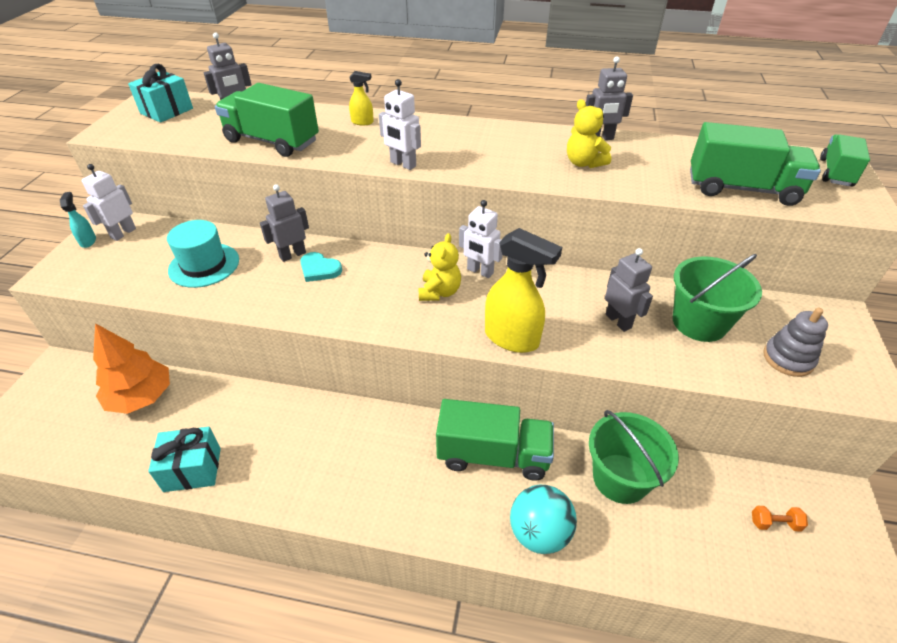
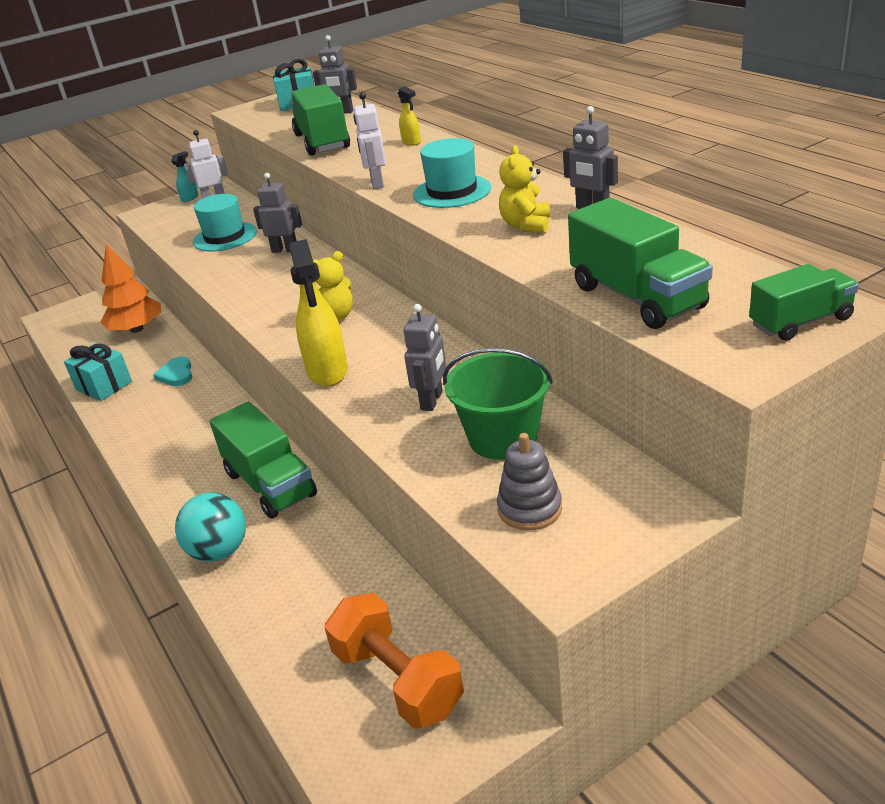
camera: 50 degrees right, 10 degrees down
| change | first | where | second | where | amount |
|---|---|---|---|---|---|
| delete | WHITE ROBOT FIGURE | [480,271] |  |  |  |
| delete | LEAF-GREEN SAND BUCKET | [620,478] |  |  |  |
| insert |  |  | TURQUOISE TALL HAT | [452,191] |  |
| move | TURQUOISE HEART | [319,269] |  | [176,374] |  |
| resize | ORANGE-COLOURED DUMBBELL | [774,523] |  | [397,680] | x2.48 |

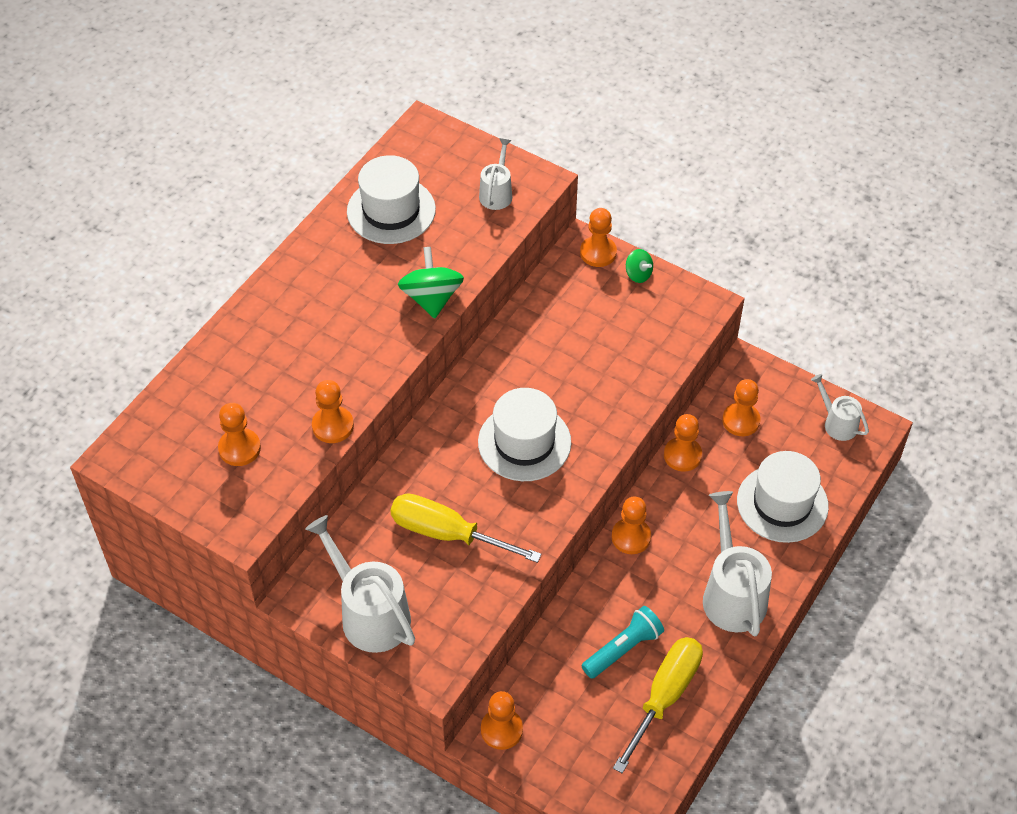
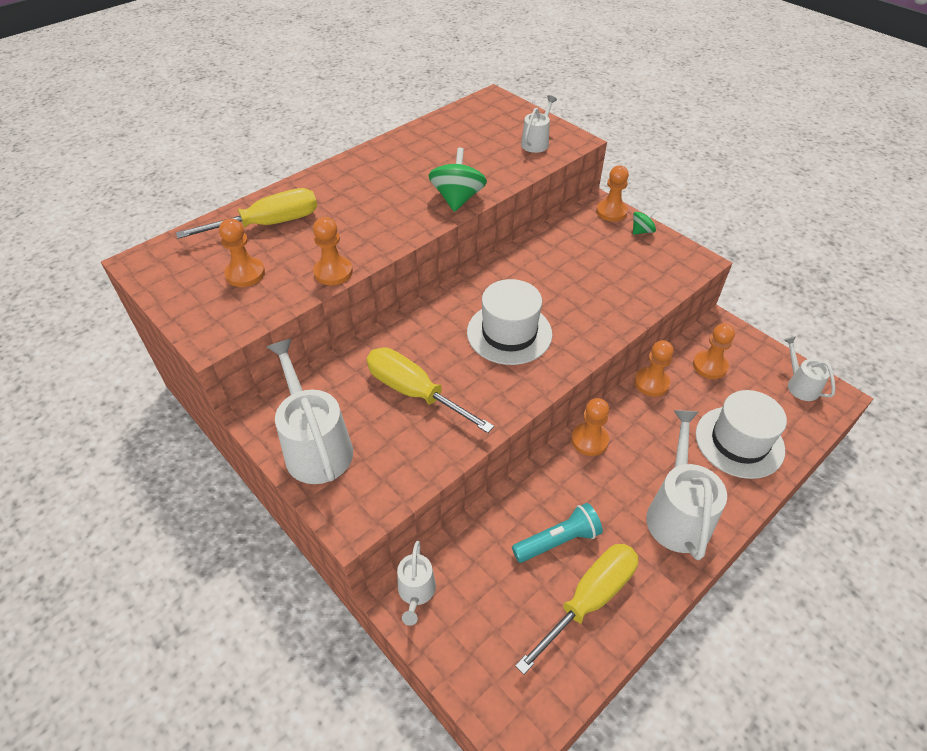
camera: 15 degrees right, 5 degrees down
| change | first | where | second | where | amount |
|---|---|---|---|---|---|
| delete | WHITE TALL HAT | [391,210] |  |  |  |
| insert |  |  | YELLOW SCREWDRIVER | [268,224] |  |
| replace | ORANGE-COLOURED CHESS PAWN | [501,730] | WHITE WATERING CAN | [416,592] |  |
| rotate | LEAF-GREEN WHIRLIGIG | [638,274] |  | [642,231] | 90 degrees counterclockwise |

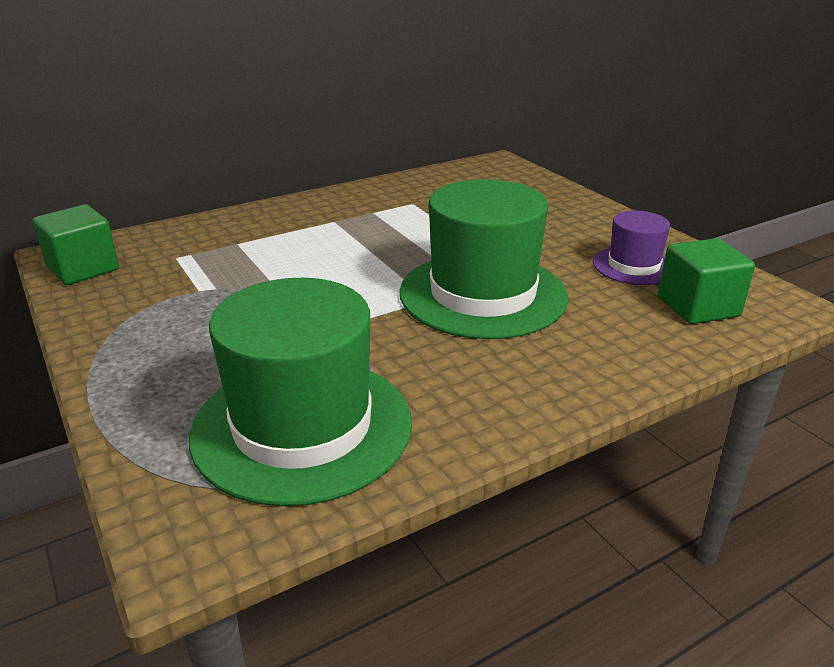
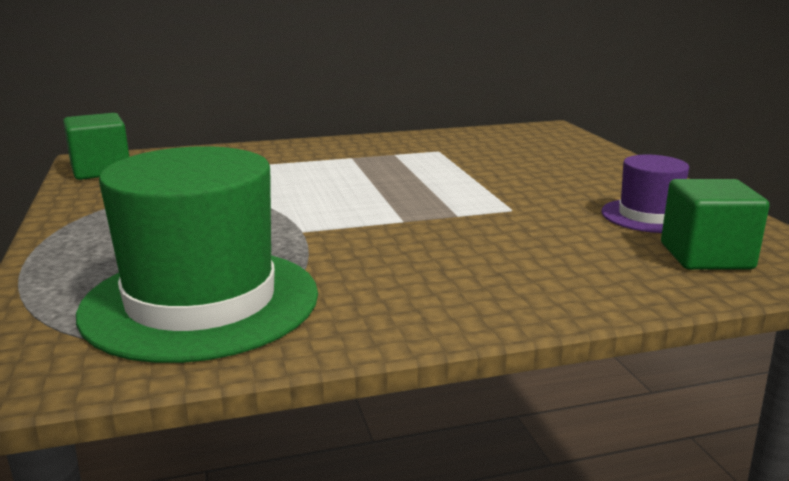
camera: 15 degrees right, 10 degrees down
| change | first | where | second | where | amount |
|---|---|---|---|---|---|
| delete | LEAF-GREEN TALL HAT | [483,294] |  |  |  |

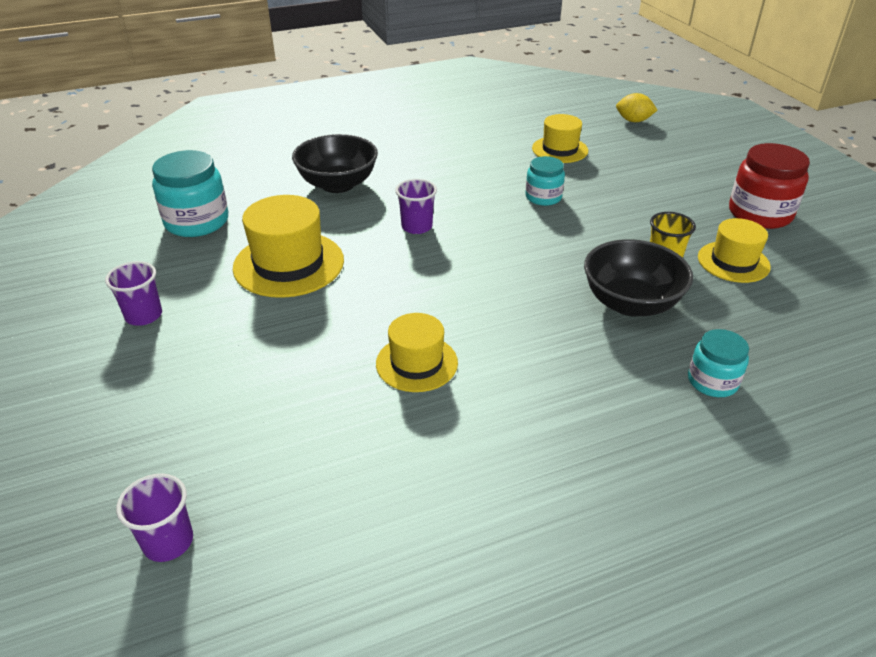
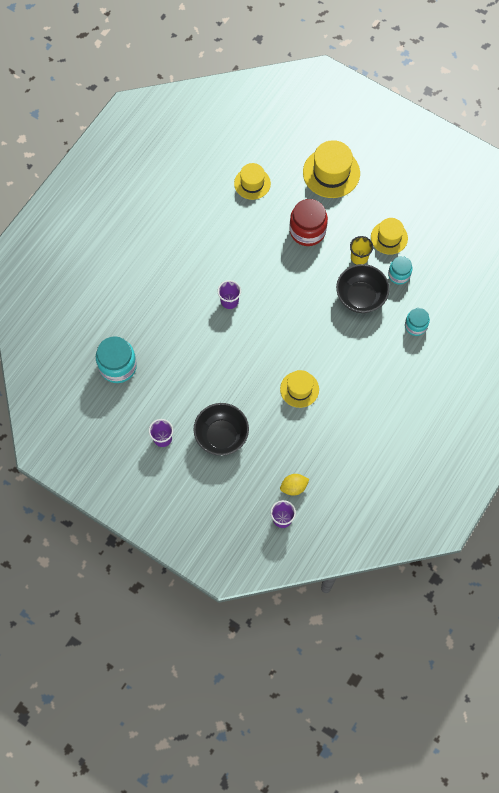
camera: 35 degrees left, 30 degrees up
| change | first | where | second | where | amount |
|---|---|---|---|---|---|
| move | YELLOW TALL HAT | [289,264] |  | [331,173] |  |
| move | BLACK BOWL | [338,184] |  | [221,435] |  |
| move | TURQUOISE PRESERVE JAR | [543,197] |  | [399,275] |  |
| move | YELLOW CITRUS FRUIT | [633,121] |  | [294,487] |  |
| move | SCARLET PRESERVE JAR | [760,214] |  | [307,231] |  |

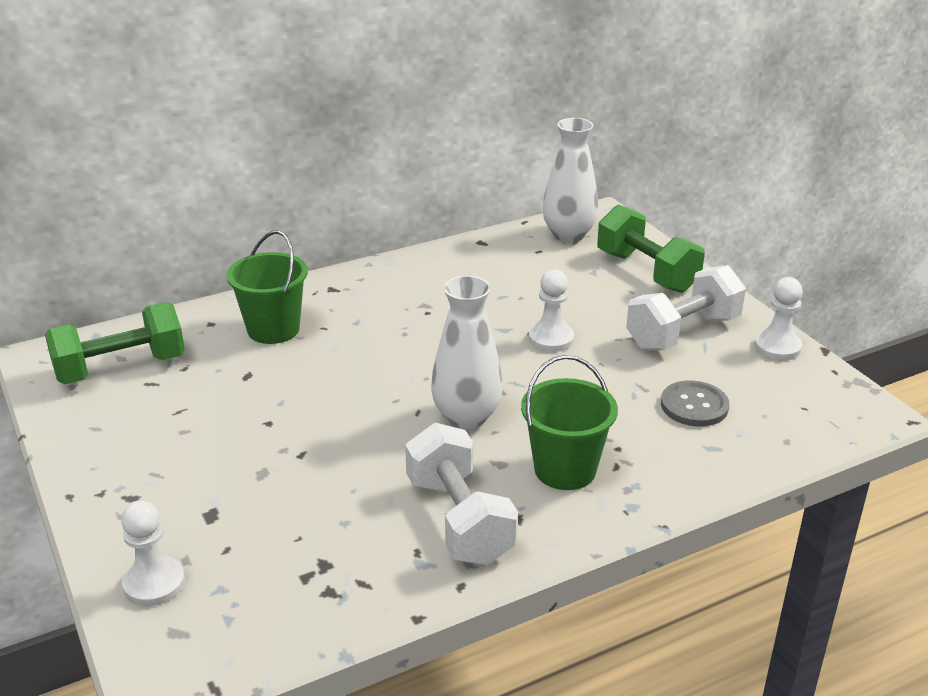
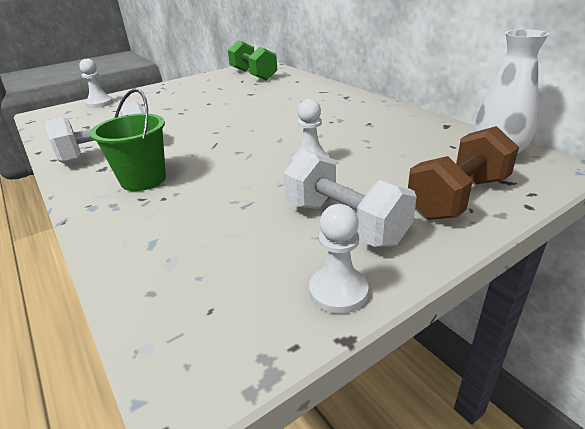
camera: 85 degrees right, 0 degrees up
| change | first | where | second | where | amount |
|---|---|---|---|---|---|
| delete | LEAF-GREEN SAND BUCKET | [273,329] |  |  |  |
| delete | WHITE FLOWER VASE | [466,417] |  |  |  |
| delete | ASH-GREY BUTTON | [694,406] |  |  |  |
| recolor | LEAF-GREEN DUMBBELL | [647,272] | BROWN DUMBBELL | [458,197] |  |

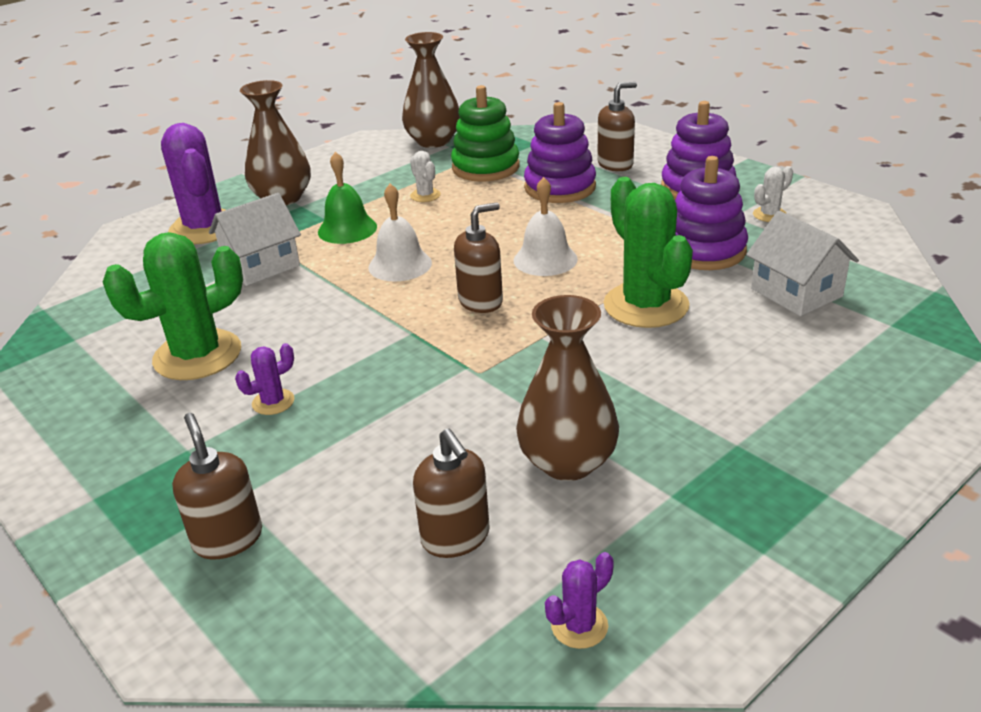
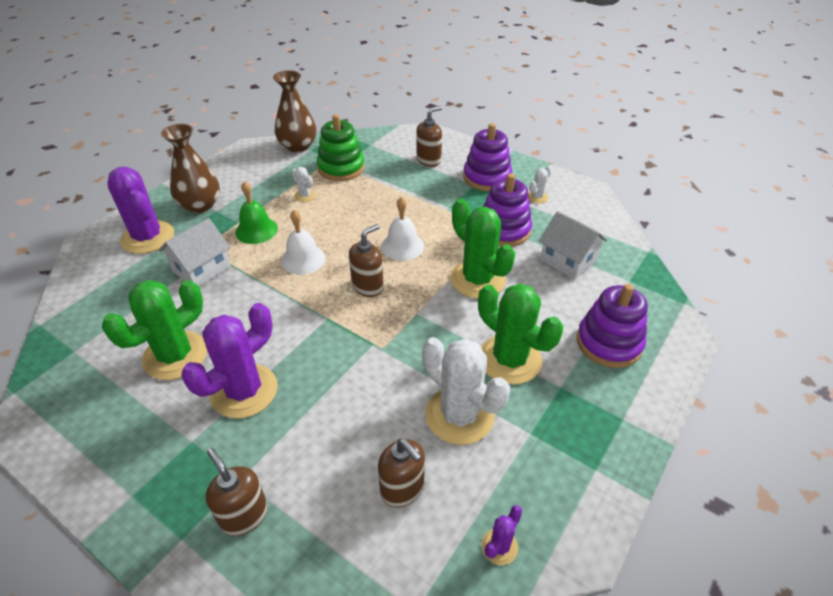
camera: 15 degrees left, 10 degrees up
| change | first | where | second | where | amount |
|---|---|---|---|---|---|
| insert |  |  | LEAF-GREEN SAGUARO CACTUS | [510,359] |  |
| move | ROYAL PURPLE RING STACKER | [560,187] |  | [609,343] |  |
| replace | BROWN FLOWER VASE | [567,462] | WHITE SAGUARO CACTUS | [459,415] |  |
| resize | ROYAL PURPLE SAGUARO CACTUS | [273,402] |  | [244,391] | x2.23 |

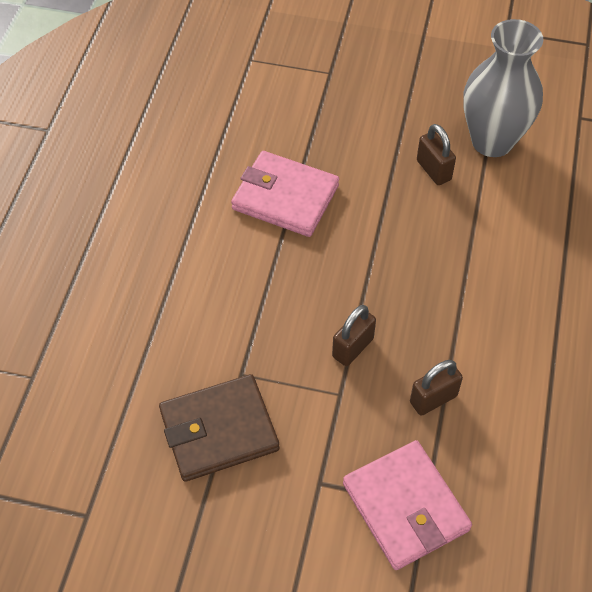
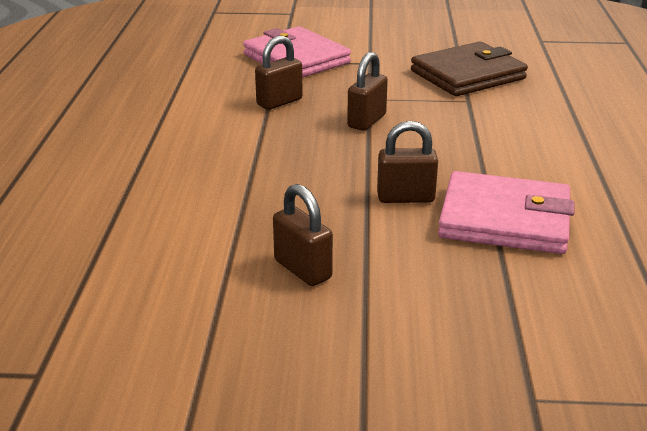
camera: 170 degrees right, 25 degrees down
| change | first | where | second | where | amount |
|---|---|---|---|---|---|
| delete | ASH-GREY FLOWER VASE | [492,141] |  |  |  |
| insert |  |  | BROWN PADLOCK | [405,197] |  |

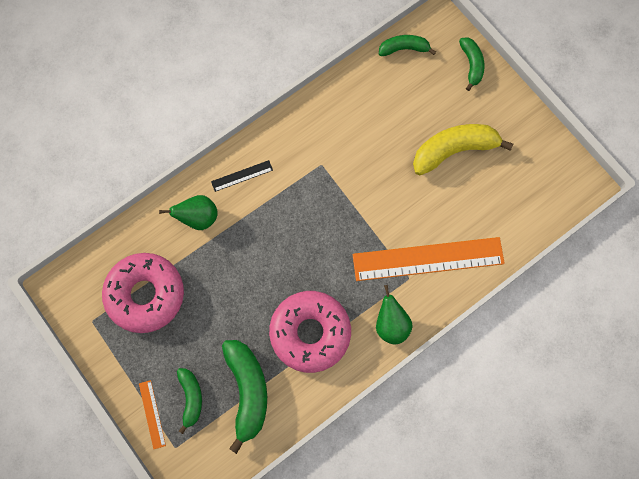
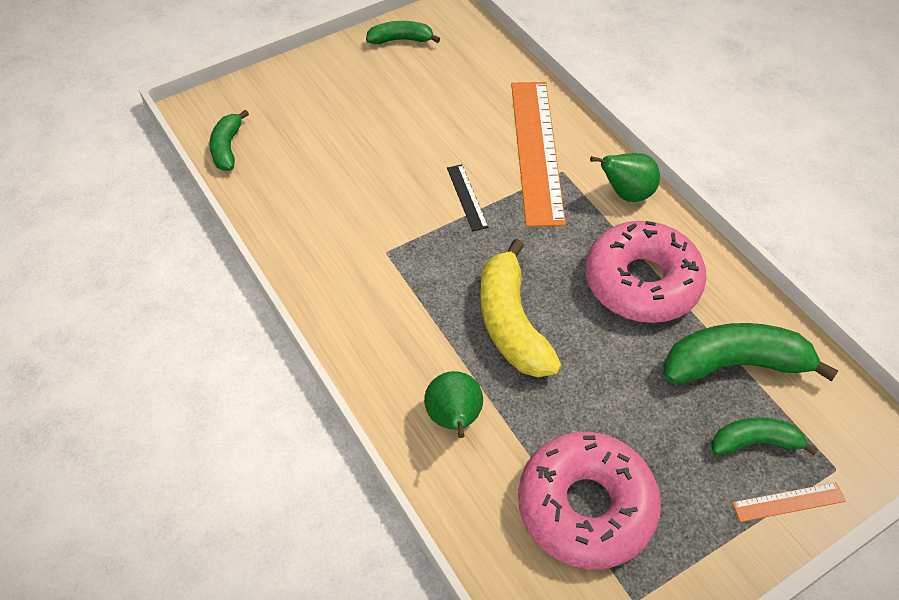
camera: 85 degrees left, 20 degrees down
| change | first | where | second | where | amount |
|---|---|---|---|---|---|
| move | BLACK MEASURING STICK | [242,176] |  | [467,197] |  |
| move | YELLOW BANANA FRUIT | [454,150] |  | [511,323] |  |
| move | LEAF-GREEN BANANA FRUIT | [471,65] |  | [401,40] |  |

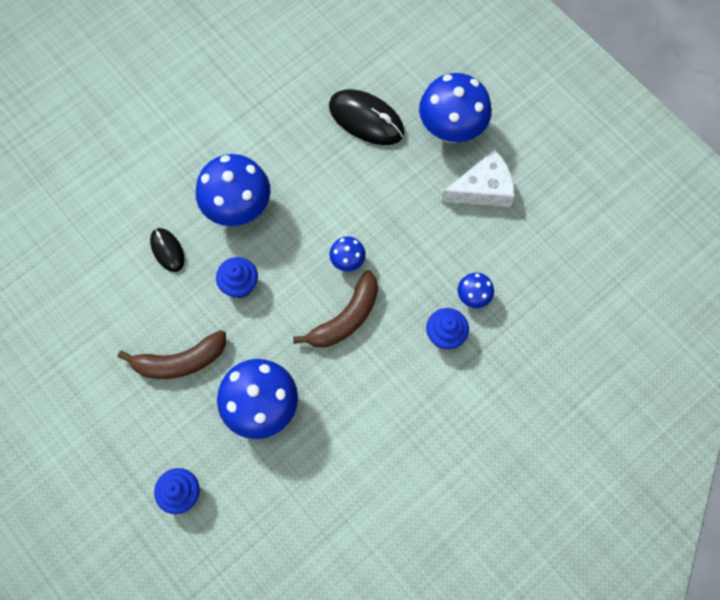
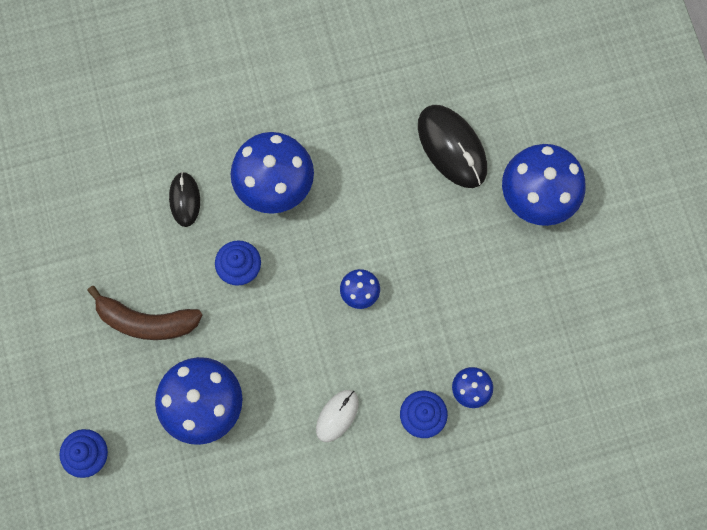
camera: 25 degrees right, 5 degrees up
| change | first | where | second | where | amount |
|---|---|---|---|---|---|
| delete | BROWN BANANA FRUIT | [345,318] |  |  |  |
| delete | WHITE PIECE OF CHEESE | [483,189] |  |  |  |
| insert |  |  | WHITE MOUSE | [337,416] |  |

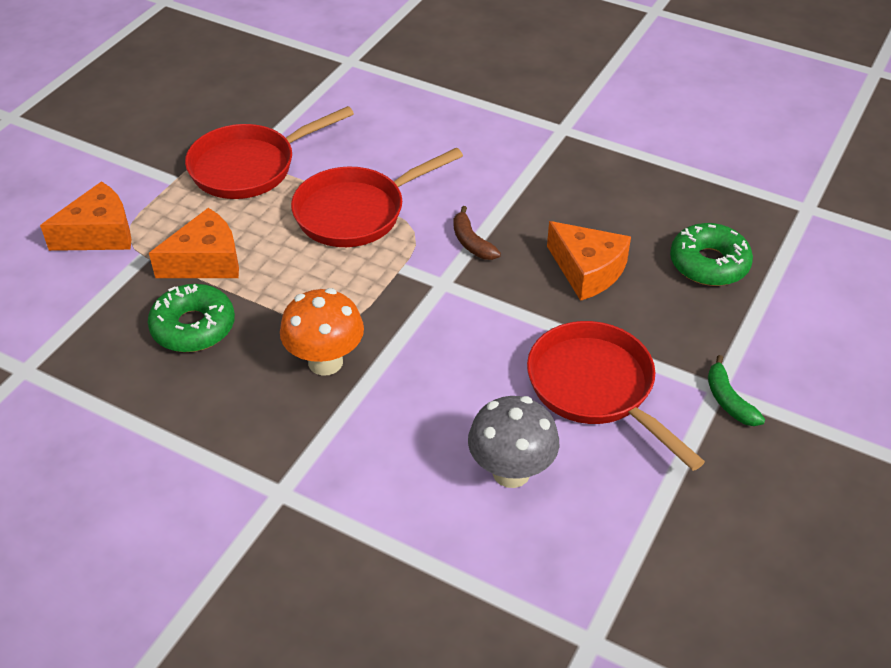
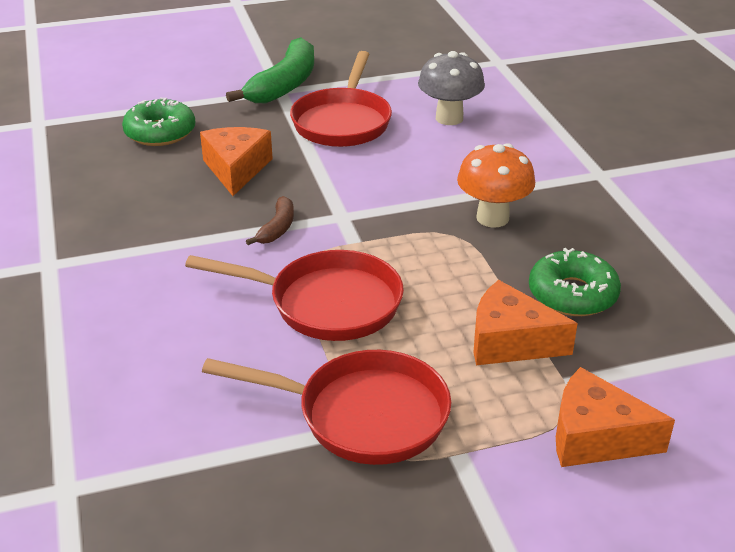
camera: 135 degrees left, 10 degrees down
| change | first | where | second | where | amount |
|---|---|---|---|---|---|
| resize | LEAF-GREEN BANANA FRUIT | [728,400] |  | [284,85] | x2.03 |

